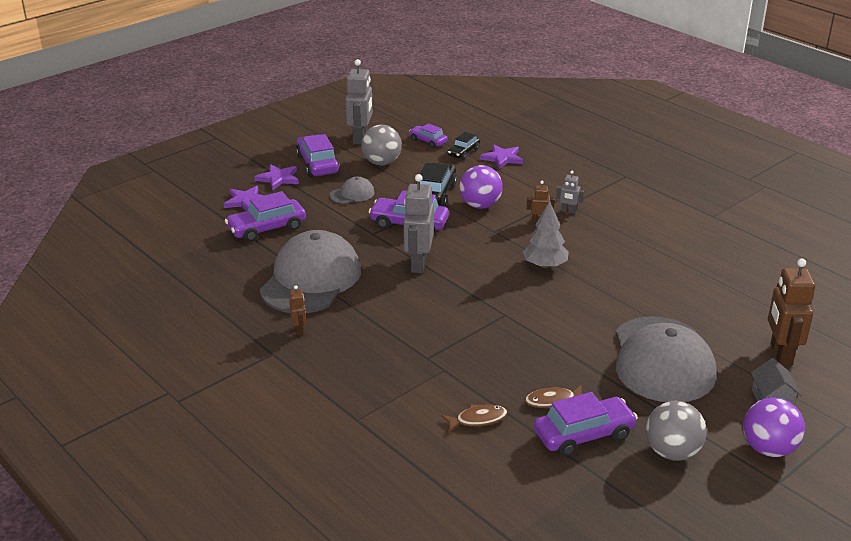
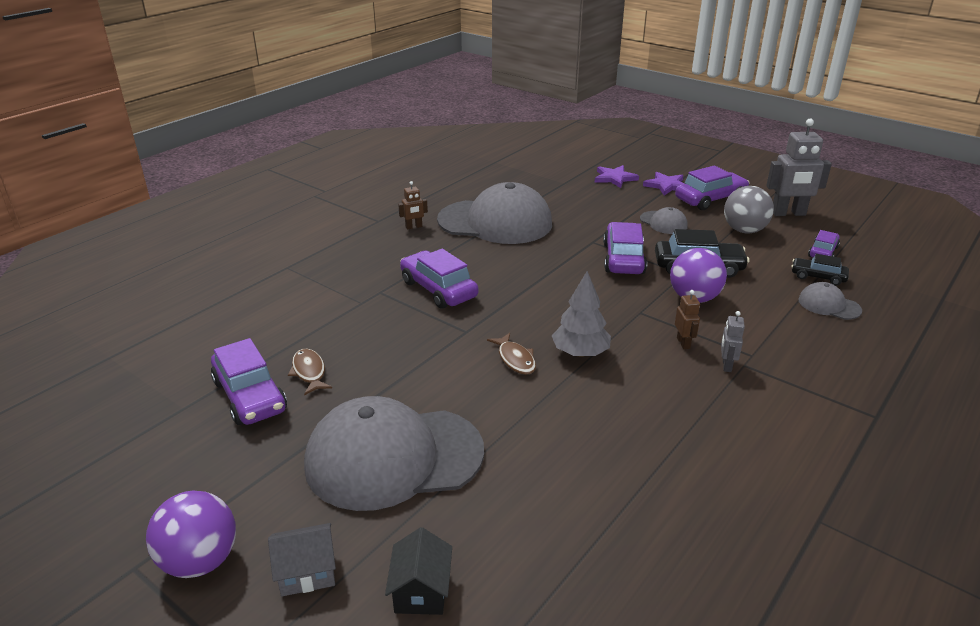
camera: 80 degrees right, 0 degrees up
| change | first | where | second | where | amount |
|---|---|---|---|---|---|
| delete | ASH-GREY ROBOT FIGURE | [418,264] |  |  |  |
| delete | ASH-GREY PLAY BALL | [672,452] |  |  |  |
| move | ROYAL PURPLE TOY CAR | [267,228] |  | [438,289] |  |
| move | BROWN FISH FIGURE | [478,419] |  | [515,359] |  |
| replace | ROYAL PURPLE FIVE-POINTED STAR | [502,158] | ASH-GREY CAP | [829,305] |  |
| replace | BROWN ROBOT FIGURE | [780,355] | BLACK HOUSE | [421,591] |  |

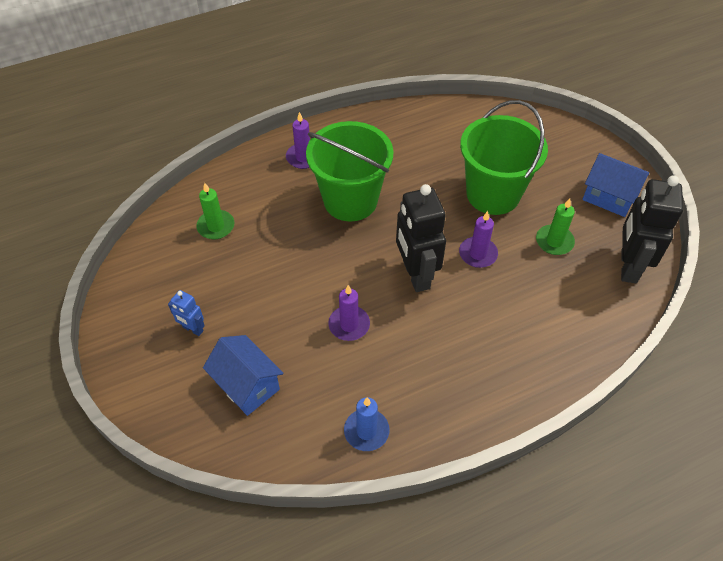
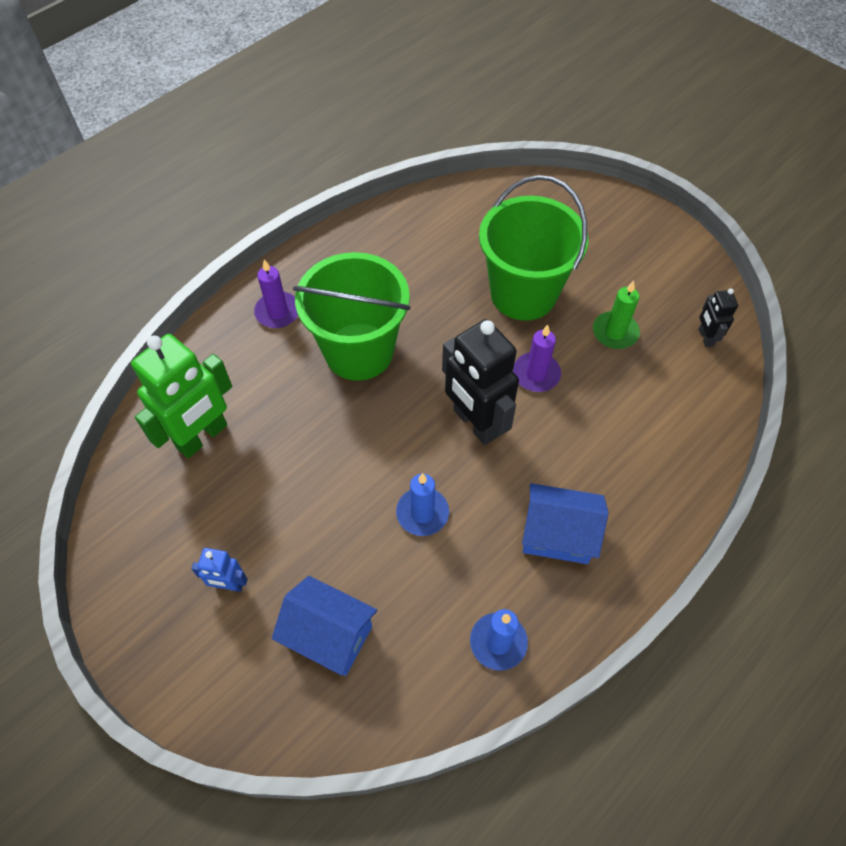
camera: 20 degrees left, 5 degrees up
| change | first | where | second | where | amount |
|---|---|---|---|---|---|
| move | ROYAL BLUE HOUSE | [609,197] |  | [557,535] |  |
| replace | LEAF-GREEN WAX CANDLE | [216,226] | LEAF-GREEN ROBOT FIGURE | [202,437] |  |
| recolor | ROYAL PURPLE WAX CANDLE | [349,325] | ROYAL BLUE WAX CANDLE | [422,513] |  |
| resize | BLACK ROBOT FIGURE | [628,266] |  | [705,337] | x0.49 |

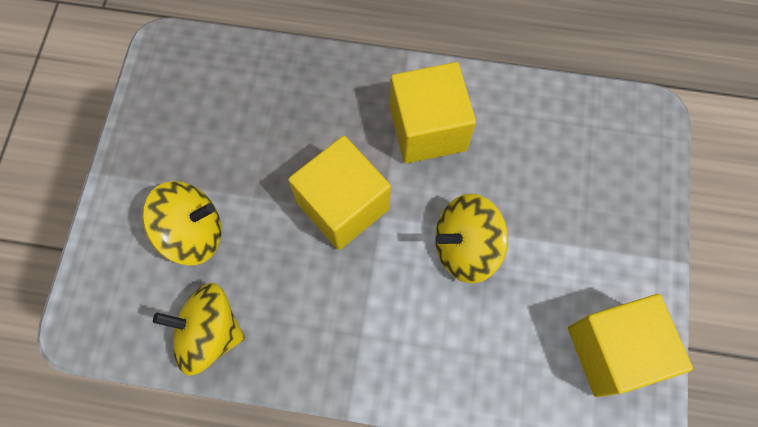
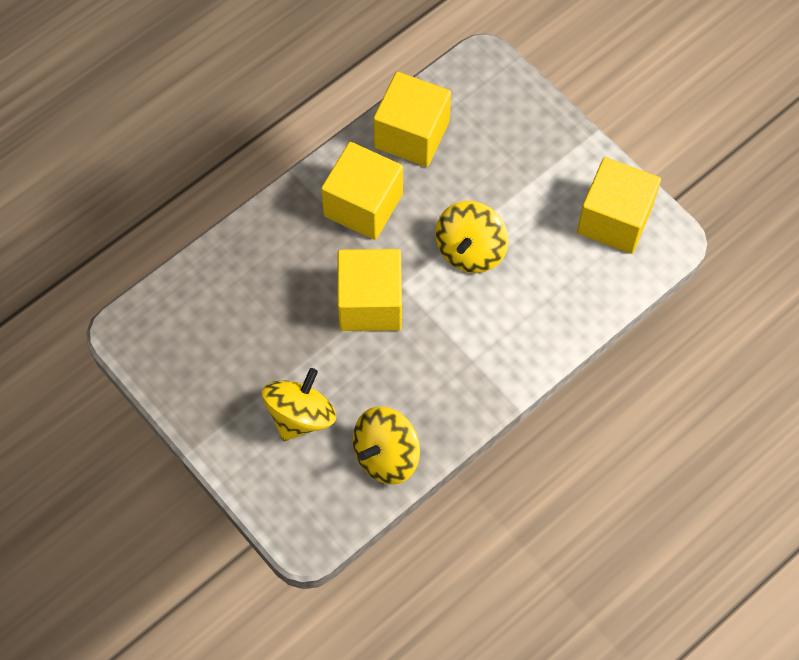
camera: 50 degrees left, 5 degrees down
| change | first | where | second | where | amount |
|---|---|---|---|---|---|
| insert |  |  | YELLOW BLOCK | [412,134] |  |

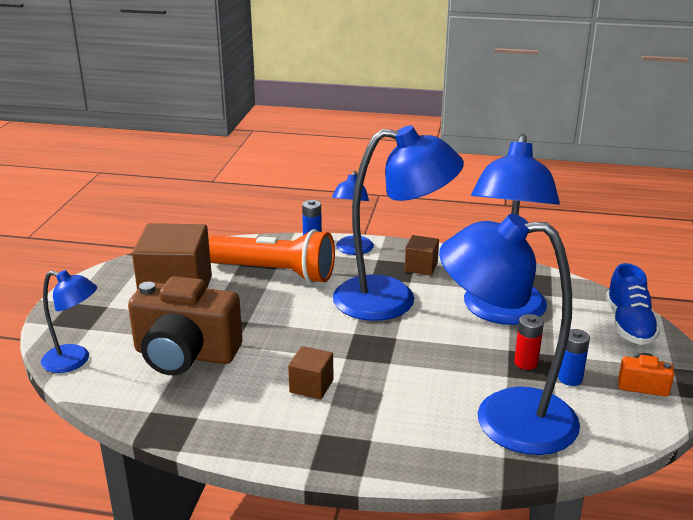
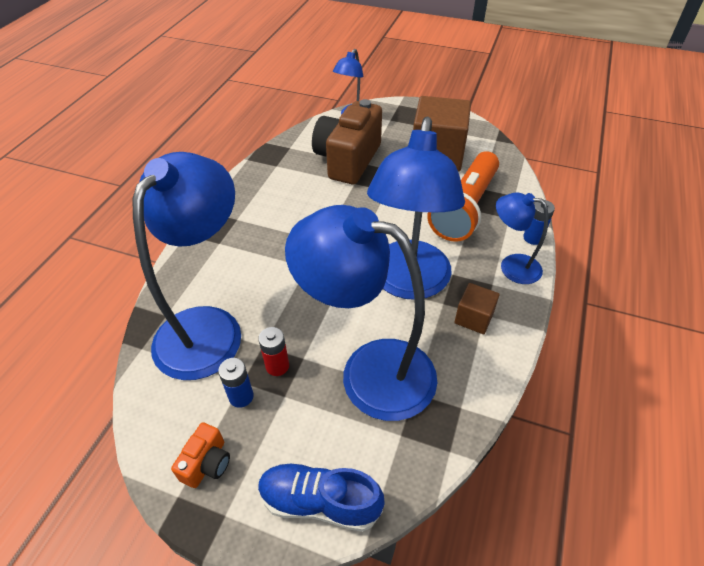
camera: 100 degrees right, 20 degrees up
| change | first | where | second | where | amount |
|---|---|---|---|---|---|
| delete | BROWN BLOCK | [311,386] |  |  |  |

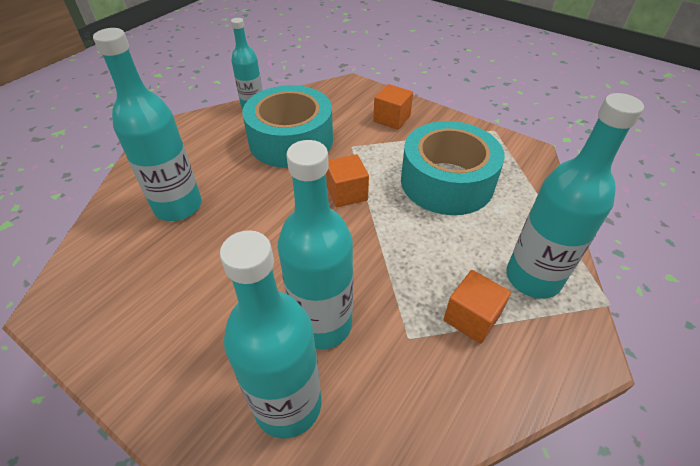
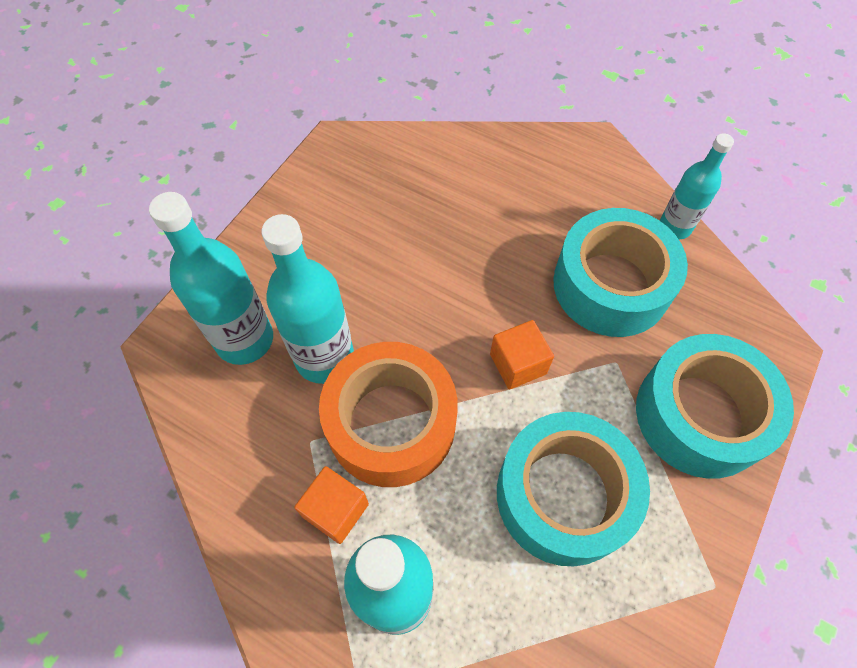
camera: 85 degrees right, 15 degrees up
| change | first | where | second | where | amount |
|---|---|---|---|---|---|
| delete | TURQUOISE DRINK BOTTLE | [178,206] |  |  |  |
| insert |  |  | ORANGE-COLOURED ROLL OF TAPE | [391,423] |  |
| replace | ORANGE-COLOURED BLOCK | [391,119] | TURQUOISE ROLL OF TAPE | [700,415] |  |

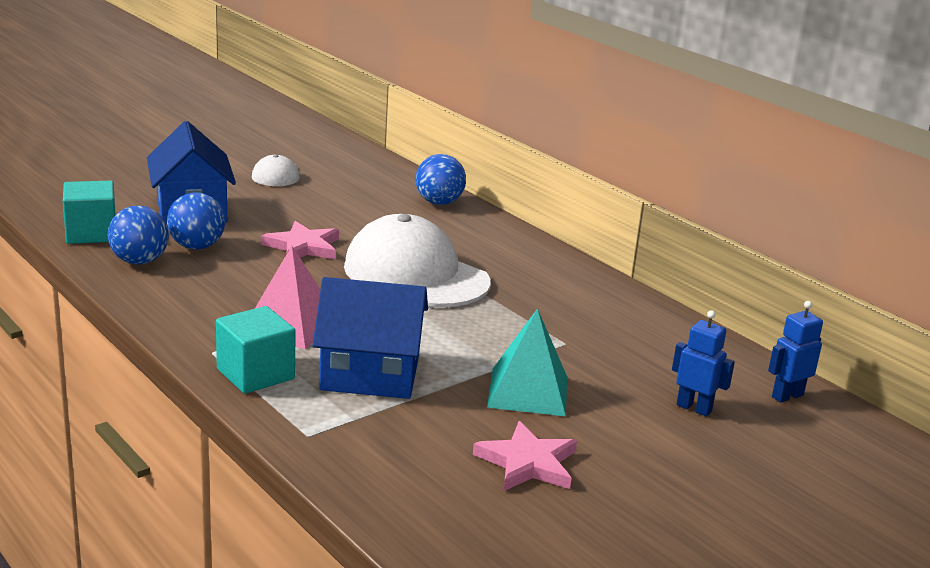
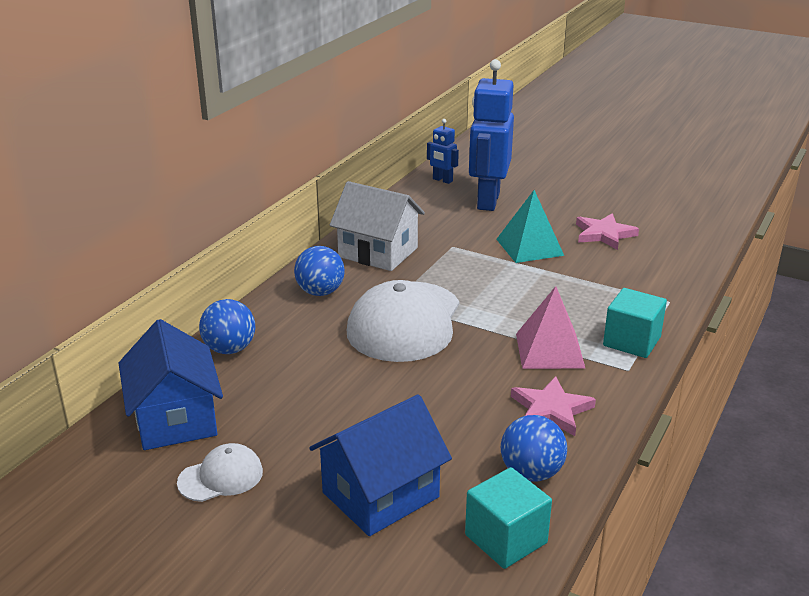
camera: 110 degrees left, 5 degrees up
| change | first | where | second | where | amount |
|---|---|---|---|---|---|
| insert |  |  | WHITE HOUSE | [378,252] |  |
| move | ROYAL BLUE PLAY BALL | [196,246] |  | [320,292] |  |
| move | PINK FIVE-POINTED STAR | [303,247] |  | [551,410] |  |
| move | ROYAL BLUE HOUSE | [370,374] |  | [175,419] |  |
| resize | ROYAL BLUE ROBOT FIGURE | [694,408] |  | [487,201] | x2.13 |

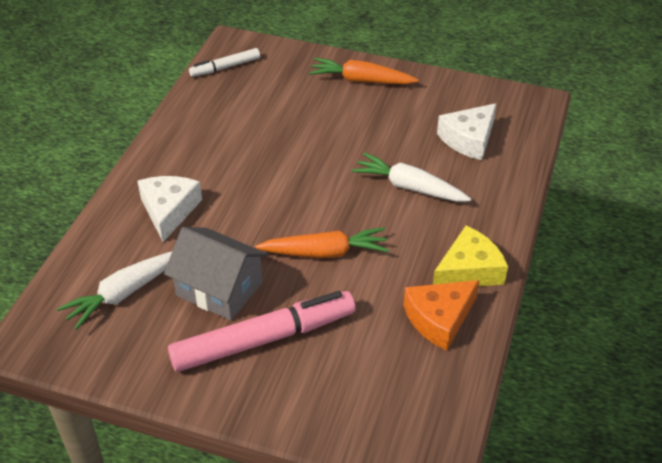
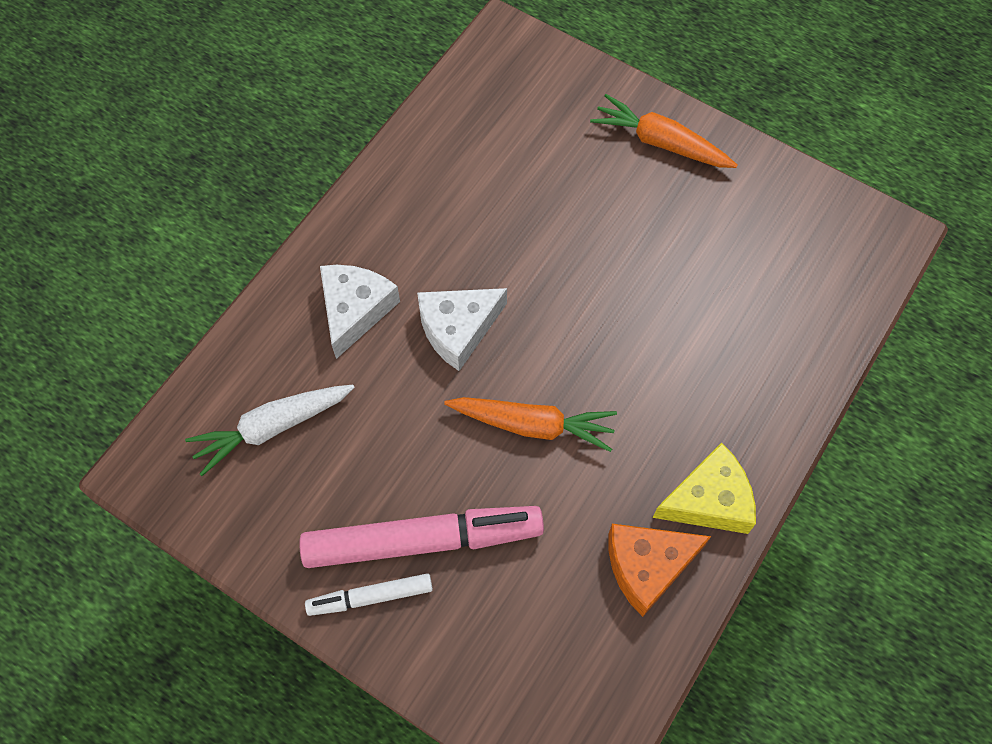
camera: 15 degrees right, 20 degrees up
| change | first | where | second | where | amount |
|---|---|---|---|---|---|
| delete | ASH-GREY HOUSE | [219,289] |  |  |  |
| delete | WHITE ROOT VEGETABLE | [409,187] |  |  |  |
| move | WHITE FELT PEN | [225,67] |  | [370,597] |  |
| move | WHITE PIECE OF CHEESE | [469,139] |  | [458,329] |  |

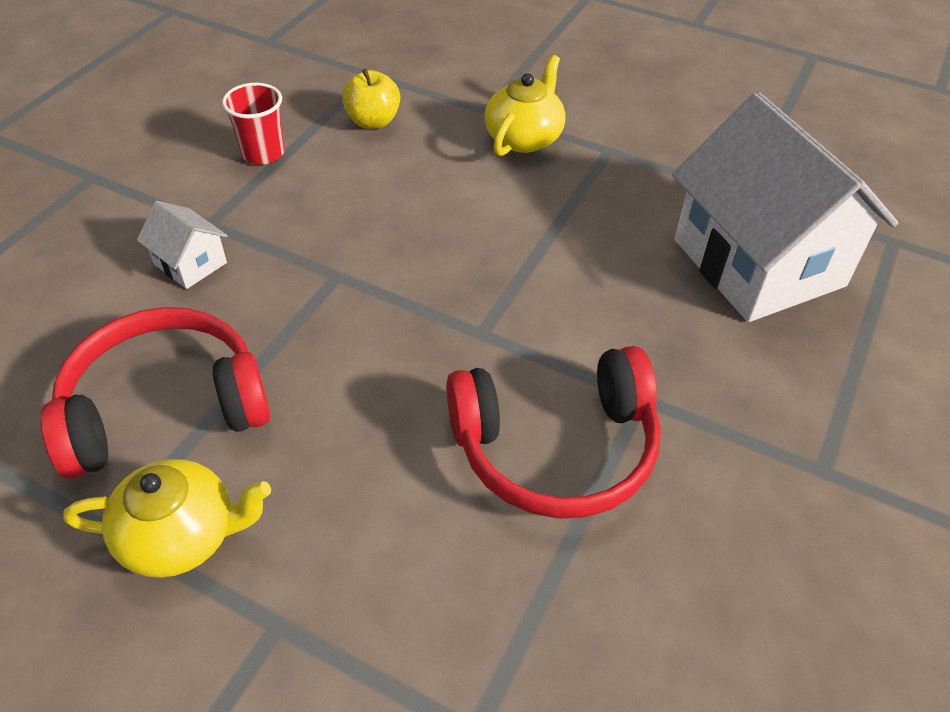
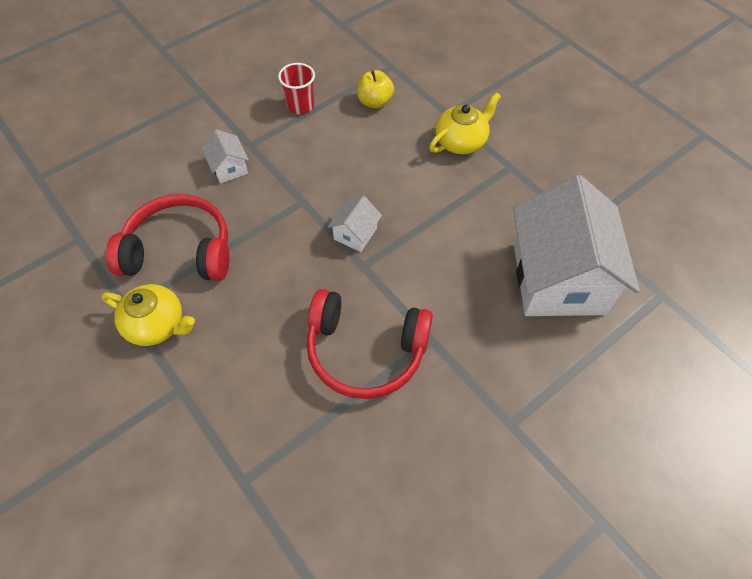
camera: 25 degrees right, 10 degrees up
| change | first | where | second | where | amount |
|---|---|---|---|---|---|
| insert |  |  | WHITE HOUSE | [355,234] |  |

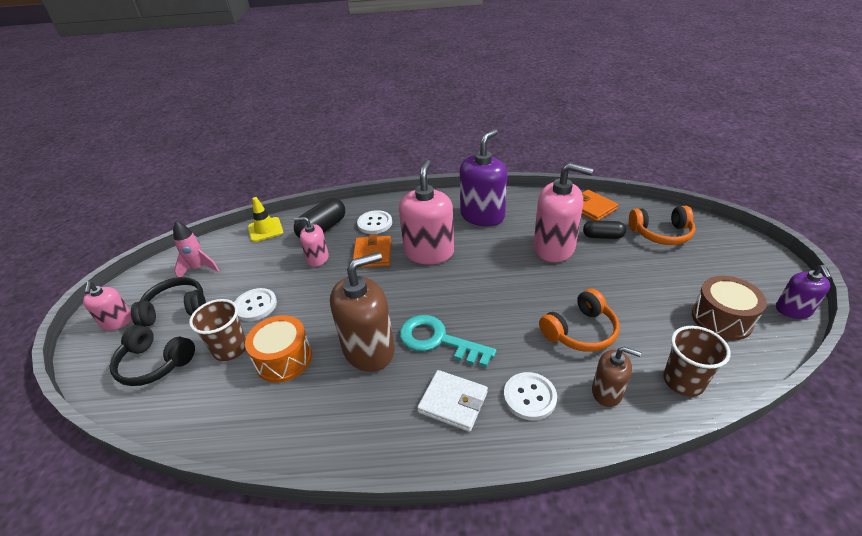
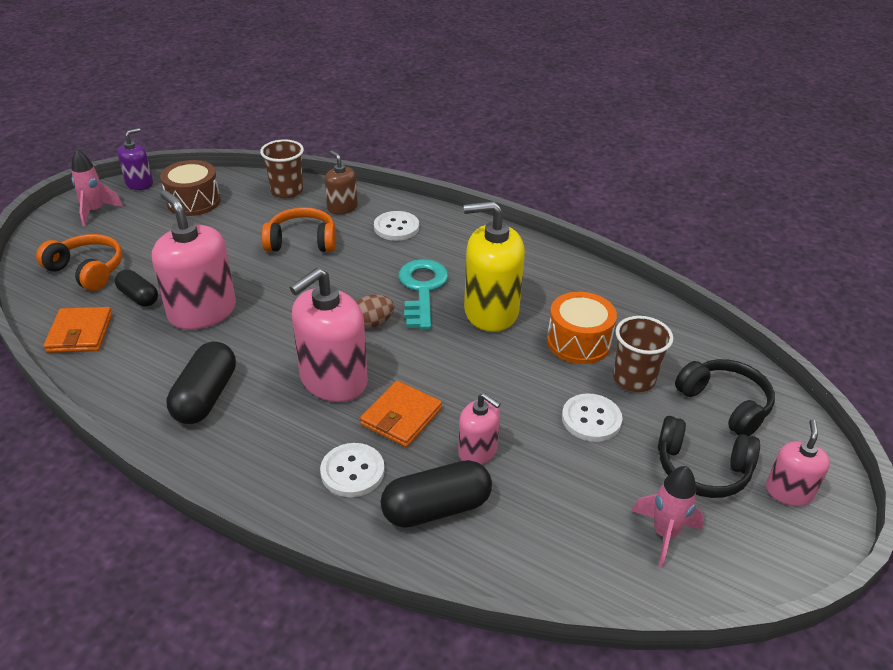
camera: 150 degrees left, 0 degrees up
| change | first | where | second | where | amount |
|---|---|---|---|---|---|
| delete | YELLOW ROAD CONE | [265,230] |  |  |  |
| delete | WHITE WALLET | [453,402] |  |  |  |
| insert |  |  | PINK TOY ROCKET | [95,211] |  |
| insert |  |  | BROWN TOY EGG | [373,323] |  |
| replace | ROYAL PURPLE PUMP BOTTLE | [482,216] | BLACK PILL | [206,397] |  |
| recolor | BROWN PUMP BOTTLE | [369,349] | YELLOW PUMP BOTTLE | [491,311] |  |
| rotate | TURQUOISE LATCHKEY | [438,340] |  | [422,289] | 150 degrees counterclockwise |

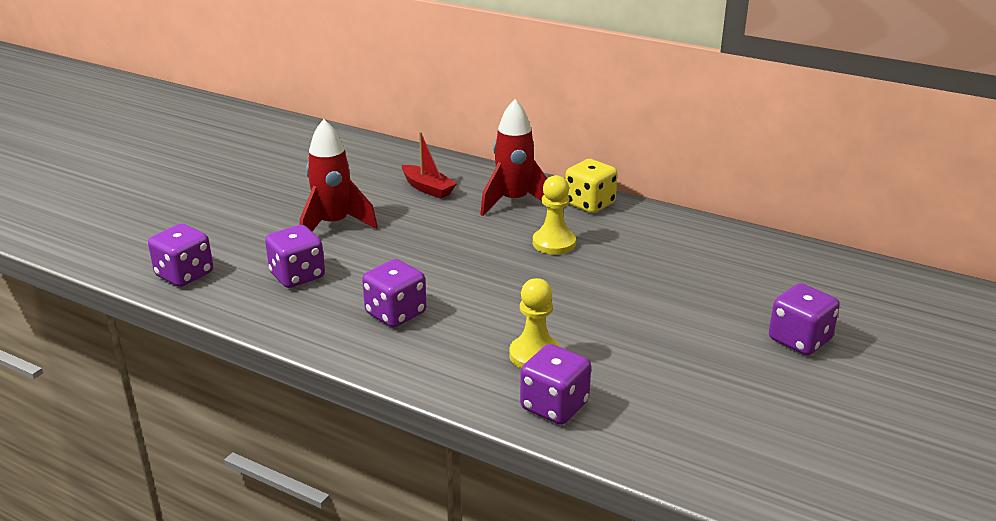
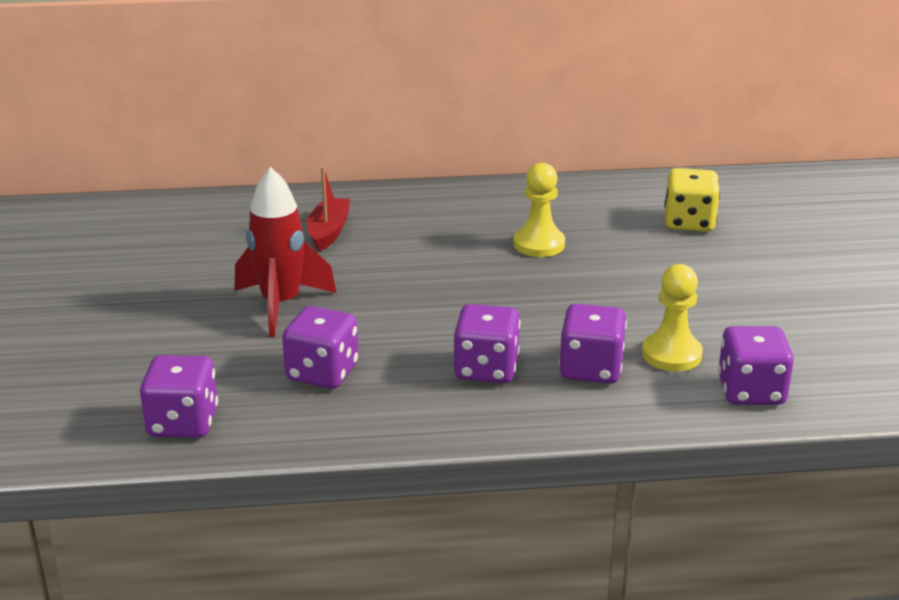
camera: 35 degrees left, 0 degrees up
| change | first | where | second | where | amount |
|---|---|---|---|---|---|
| delete | SCARLET TOY ROCKET | [514,202] |  |  |  |
| move | YELLOW DICE | [589,204] |  | [689,222] |  |
| move | ROYAL PURPLE DICE | [799,340] |  | [591,369] |  |
| rotate | SCARLET BOAT | [427,188] |  | [329,232] | 90 degrees counterclockwise |

